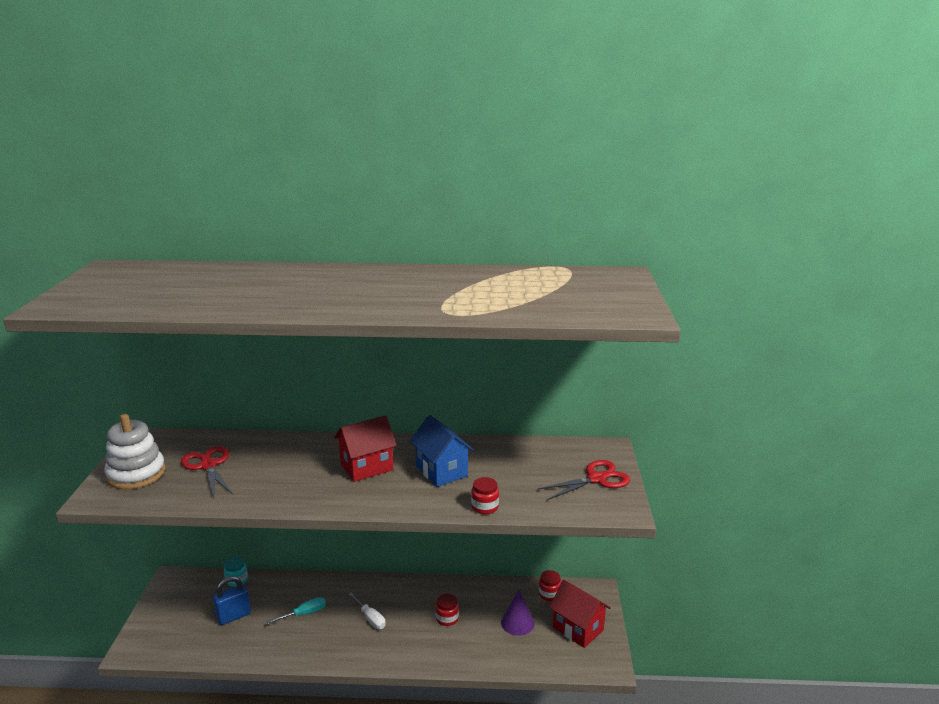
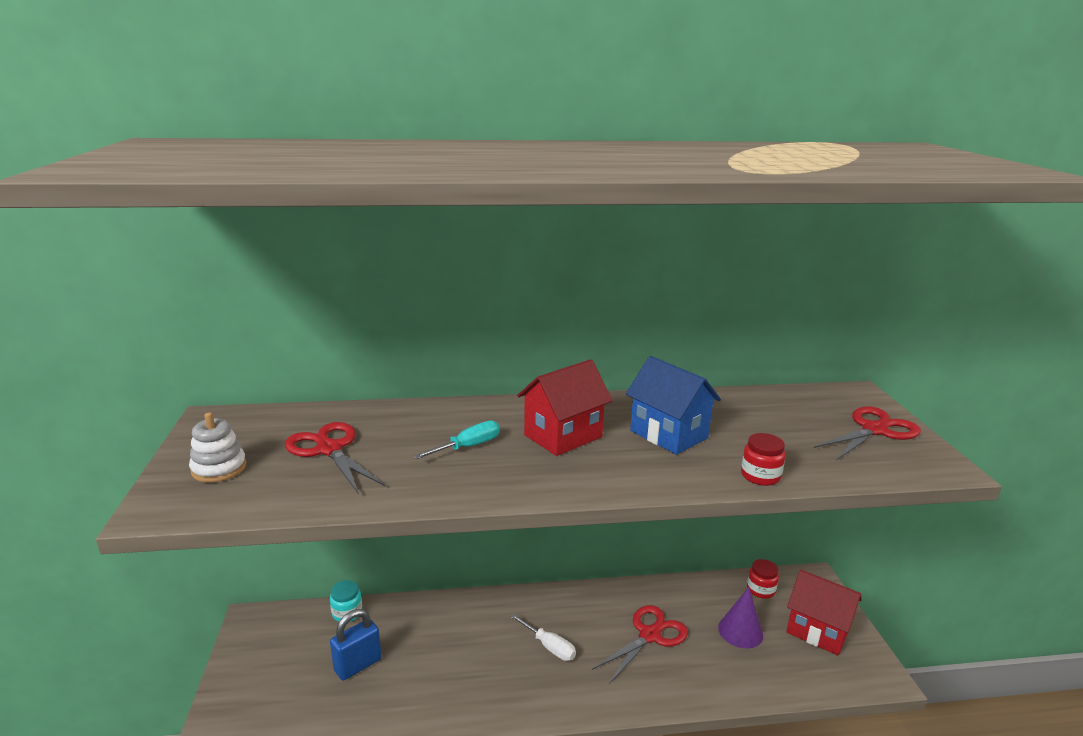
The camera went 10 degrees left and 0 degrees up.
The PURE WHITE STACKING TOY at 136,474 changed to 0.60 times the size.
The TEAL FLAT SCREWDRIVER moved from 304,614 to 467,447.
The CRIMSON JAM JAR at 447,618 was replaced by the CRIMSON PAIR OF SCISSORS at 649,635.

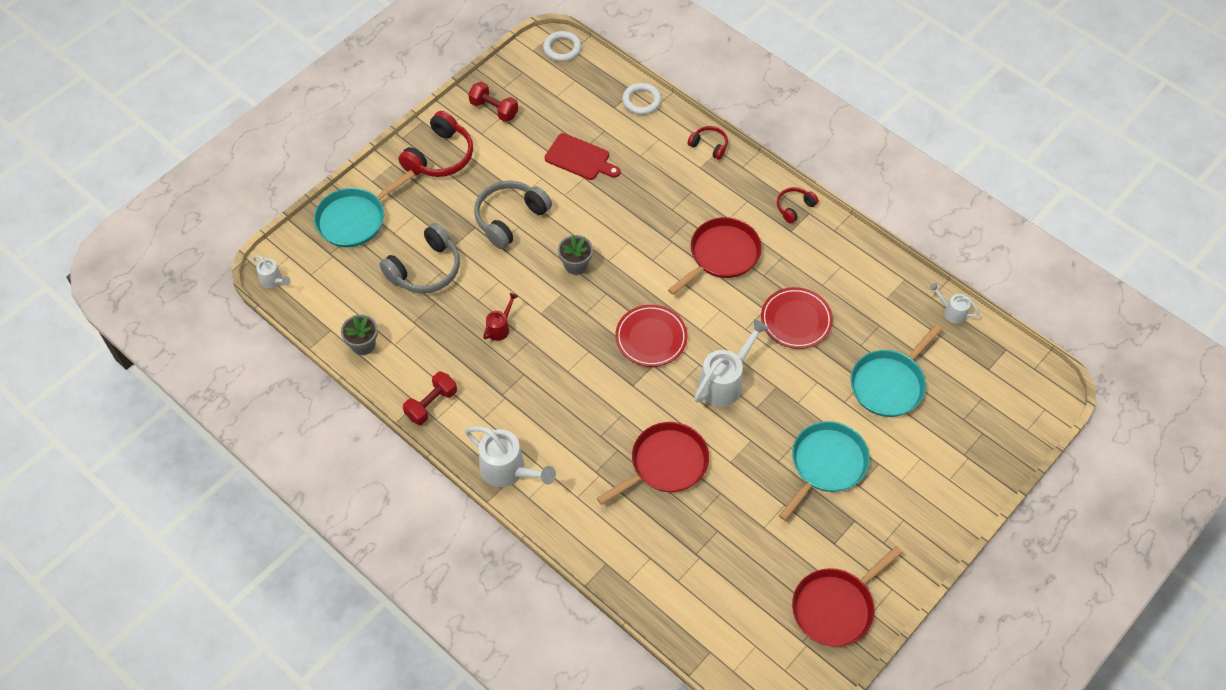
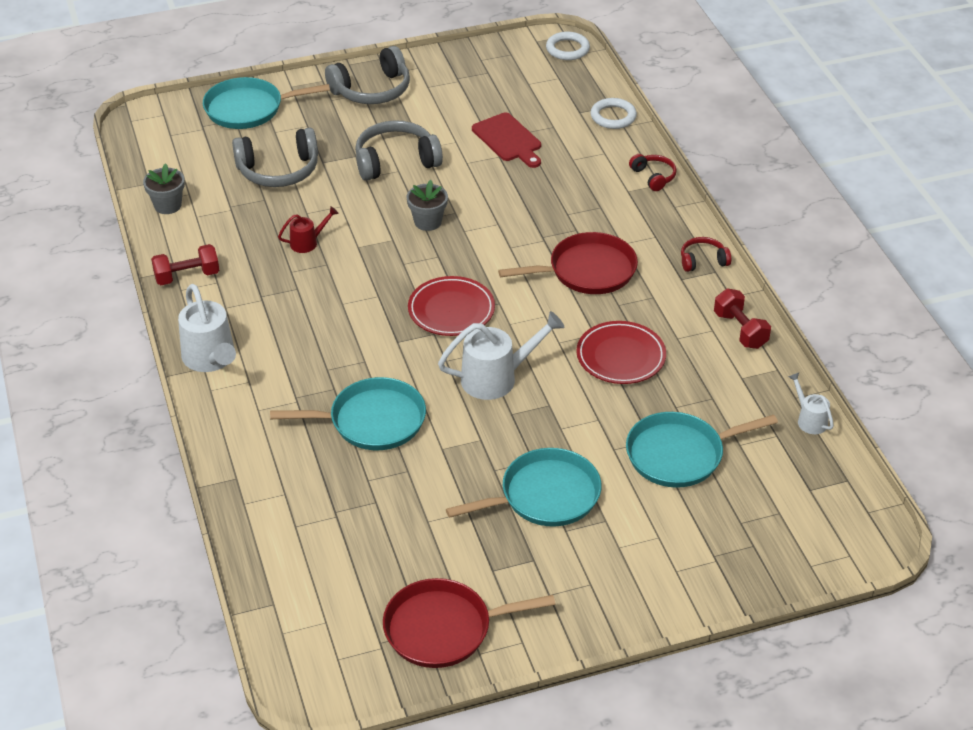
The camera went 30 degrees right and 15 degrees down.
The CRIMSON SKILLET at 665,464 became the TEAL SKILLET at 372,421.
The CRIMSON HEADPHONES at 440,156 became the GREY HEADPHONES at 372,90.
The CRIMSON FREE WEIGHT moved from 494,109 to 740,330.
The PURE WHITE SPRINKLING CAN at 273,281 disappeared.

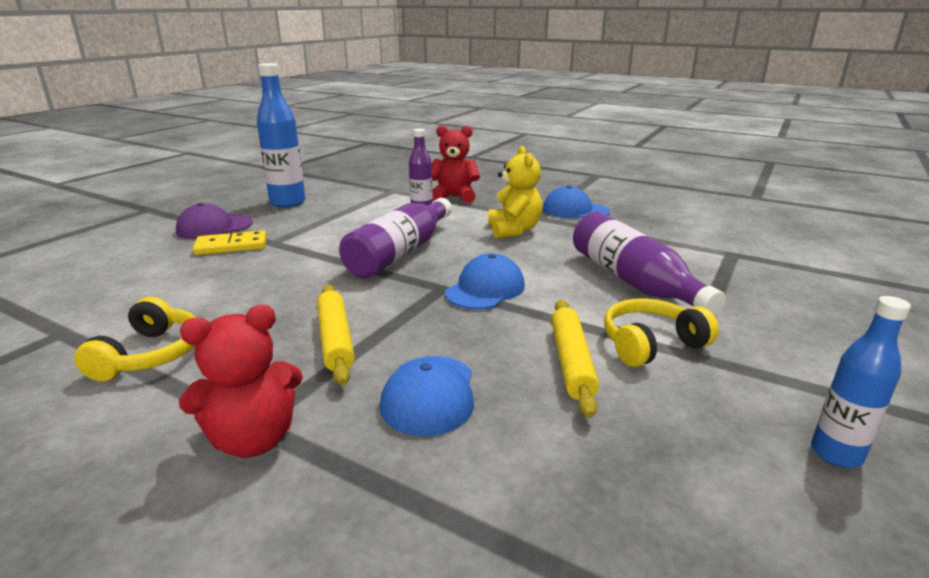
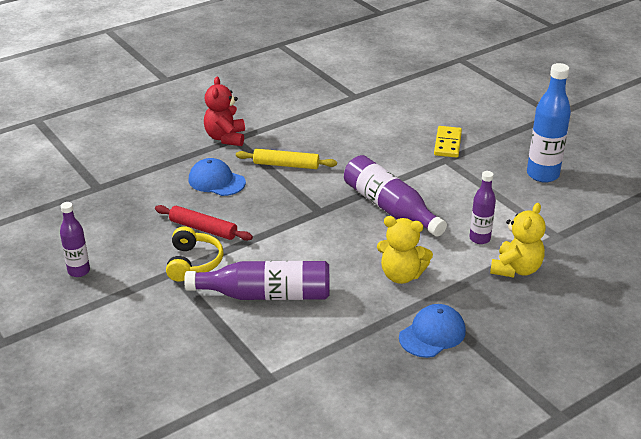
The camera went 115 degrees right and 10 degrees up.
The COBALT DRINK BOTTLE at 836,454 became the PURPLE DRINK BOTTLE at 79,271.
The GOLDEN DOUGH ROLLER at 571,362 became the CRIMSON DOUGH ROLLER at 203,229.
The CRIMSON TEDDY at 454,197 became the GOLDEN TEDDY at 516,269.
The GOLDEN HEADPHONES at 150,355 disappeared.
The PURPLE BASEBALL CAP at 214,227 disappeared.
The COBALT BASEBALL CAP at 485,289 disappeared.

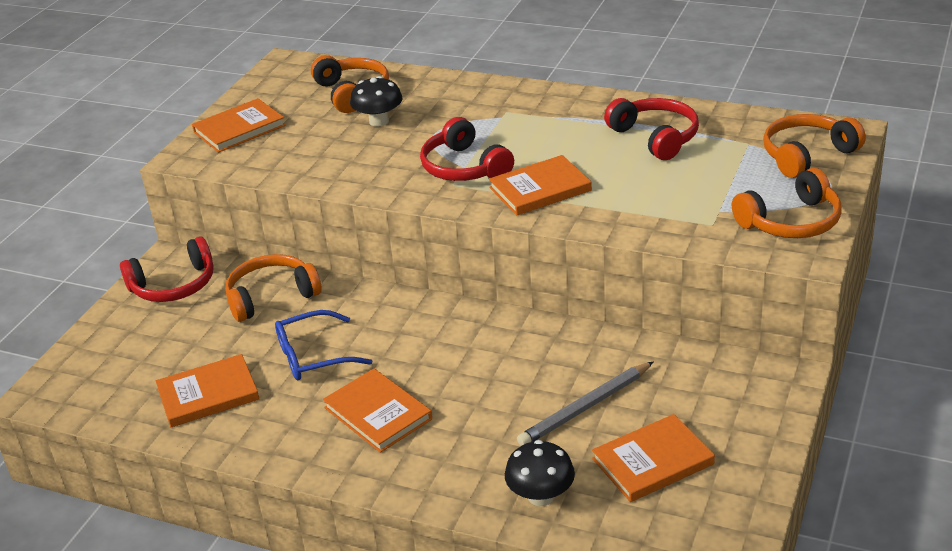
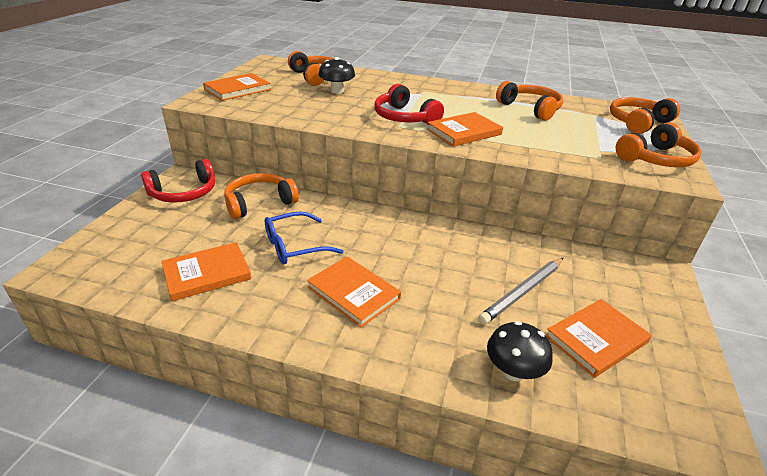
The camera went 10 degrees left and 0 degrees up.
The CRIMSON HEADPHONES at 655,137 became the ORANGE HEADPHONES at 530,108.

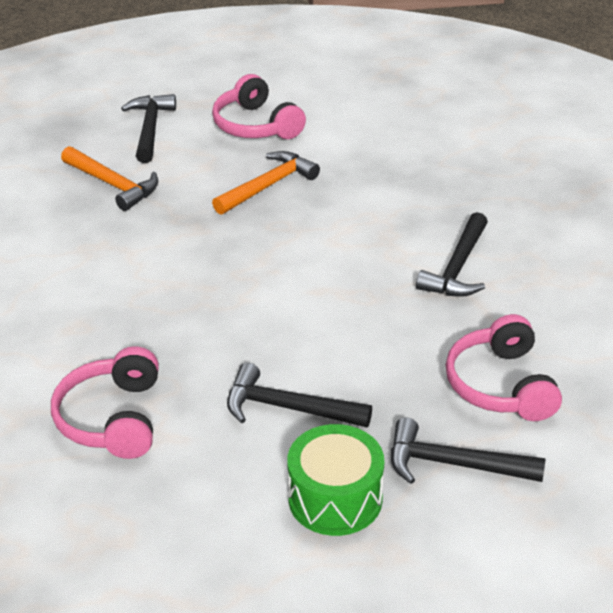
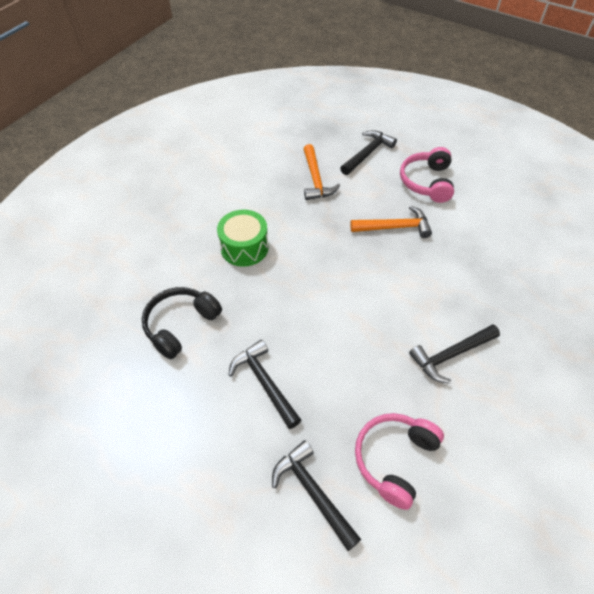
The camera went 40 degrees right and 15 degrees up.
The PINK HEADPHONES at 113,418 became the JET-BLACK HEADPHONES at 181,325.
The LEAF-GREEN DRUM moved from 335,498 to 244,247.

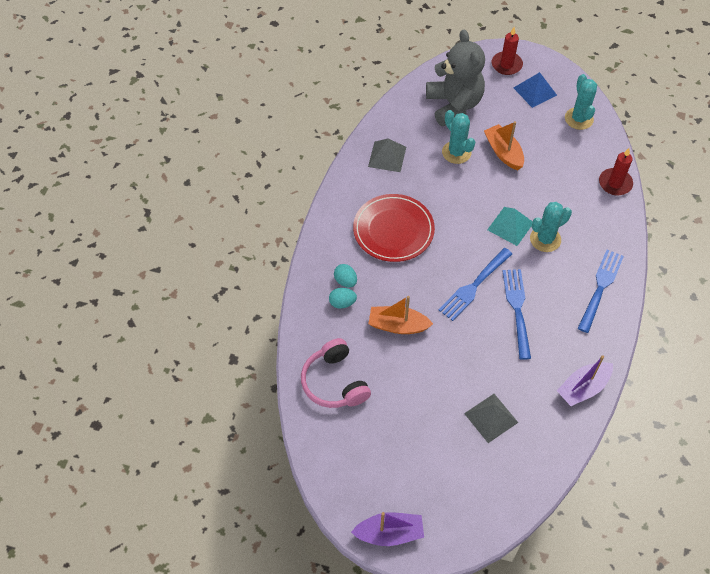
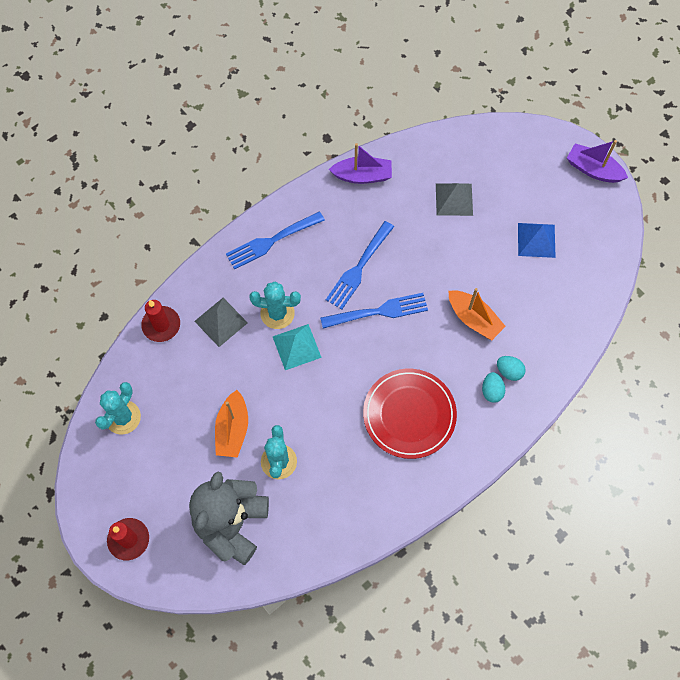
The camera went 145 degrees left and 10 degrees up.
The GREY SOLID PYRAMID moved from 387,156 to 221,322.
The COBALT SOLID PYRAMID moved from 535,91 to 536,240.
The PINK HEADPHONES at 334,382 disappeared.

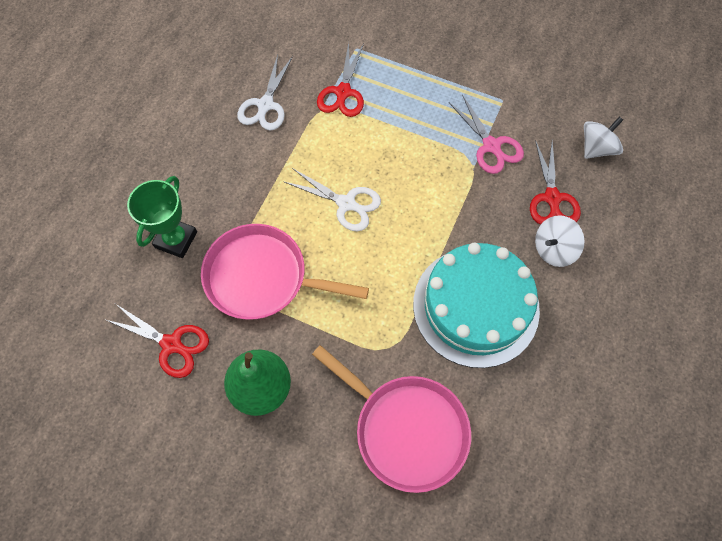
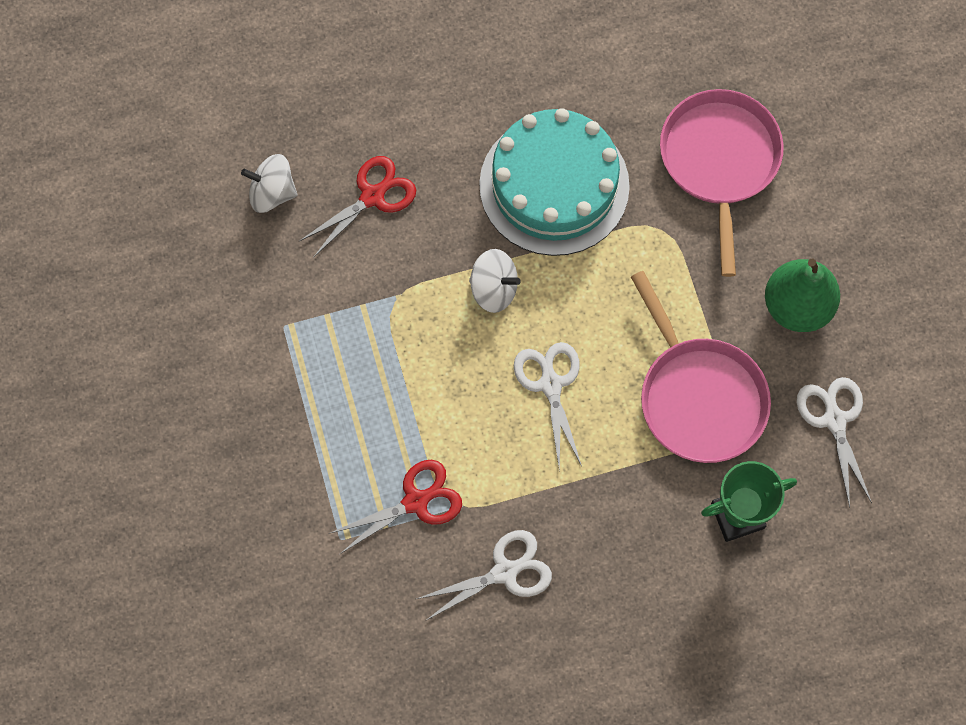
The camera went 130 degrees left and 5 degrees up.
The PURE WHITE TOY TOP moved from 553,249 to 494,289.
The CRIMSON PAIR OF SCISSORS at 171,344 became the PURE WHITE PAIR OF SCISSORS at 834,420.
The PINK PAIR OF SCISSORS at 491,146 disappeared.

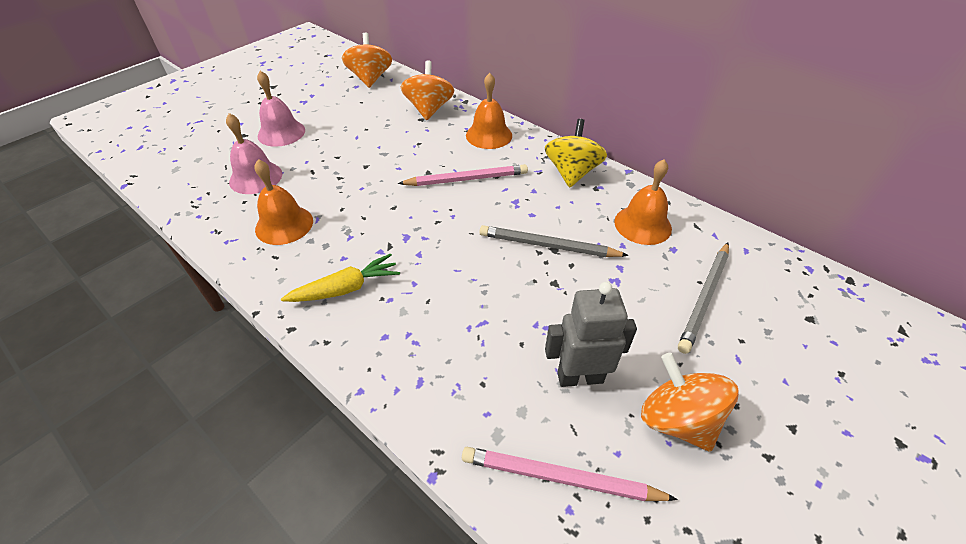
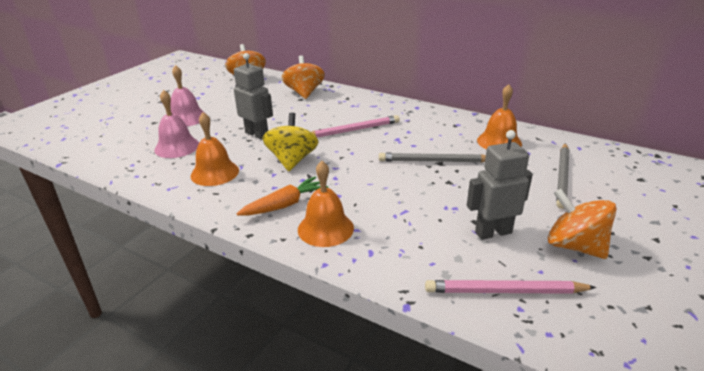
The camera went 10 degrees left and 15 degrees down.
The GREY ROBOT at 257,134 appeared.
The GOLDEN ROOT VEGETABLE at 346,288 became the ORANGE ROOT VEGETABLE at 285,205.
The GOLDEN TOY TOP moved from 572,173 to 292,160.
The ORANGE SCHOOL BELL moved from 489,135 to 325,228.

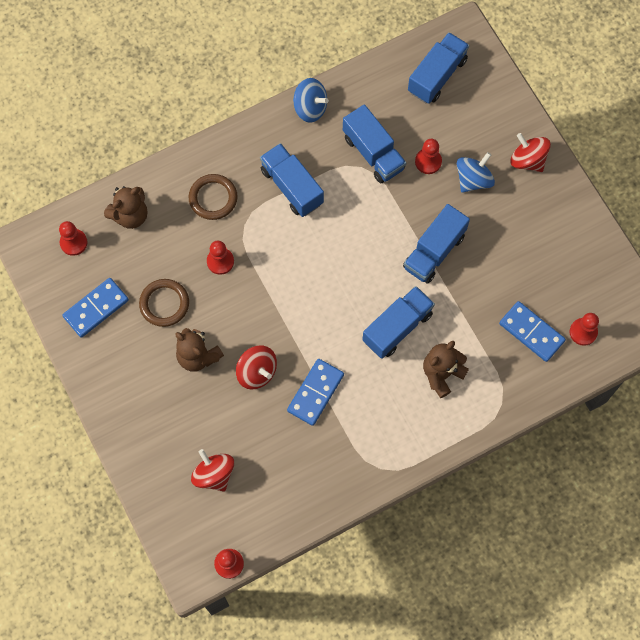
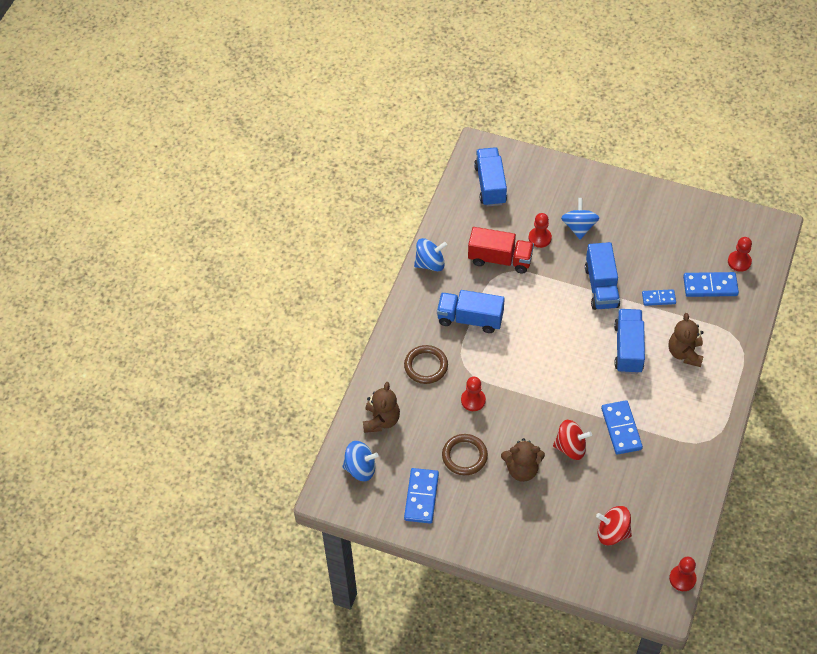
The camera went 40 degrees left and 15 degrees down.
The CRIMSON CHESS PAWN at 73,242 was replaced by the COBALT TOY TOP at 360,468.
The COBALT LORRY at 373,153 became the CRIMSON LORRY at 500,259.
The COBALT DOMINO PIECE at 658,298 appeared.
The CRIMSON TOY TOP at 527,160 disappeared.

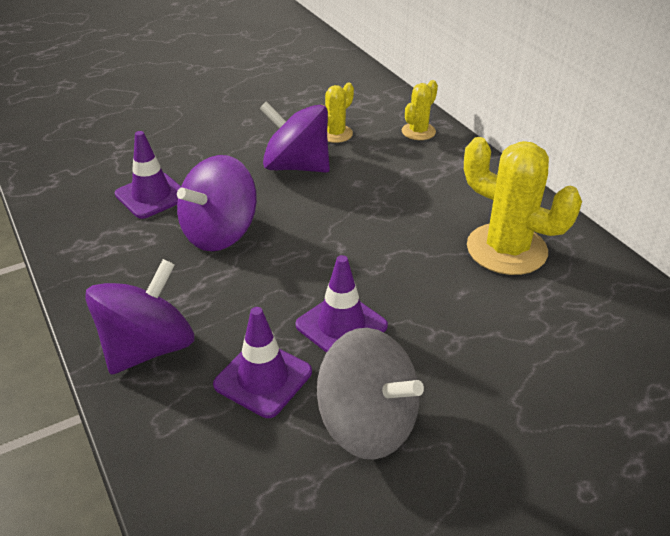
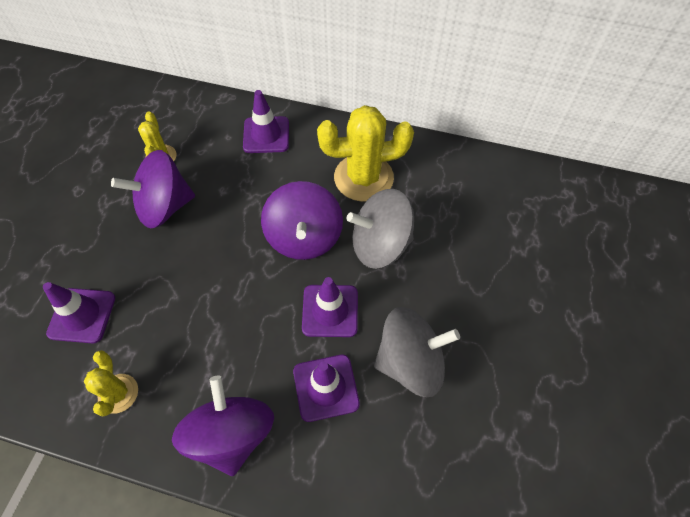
The camera went 45 degrees left and 20 degrees up.
The GOLDEN CACTUS moved from 418,131 to 118,393.
The PURPLE ROAD CONE at 266,135 appeared.
The PURPLE TOY TOP moved from 220,233 to 304,237.
The GREY TOY TOP at 380,244 appeared.

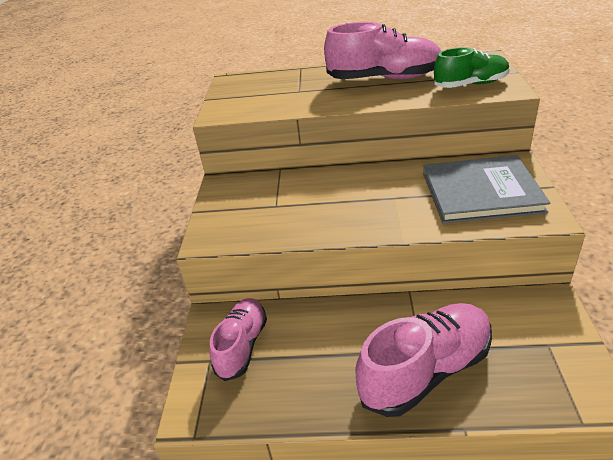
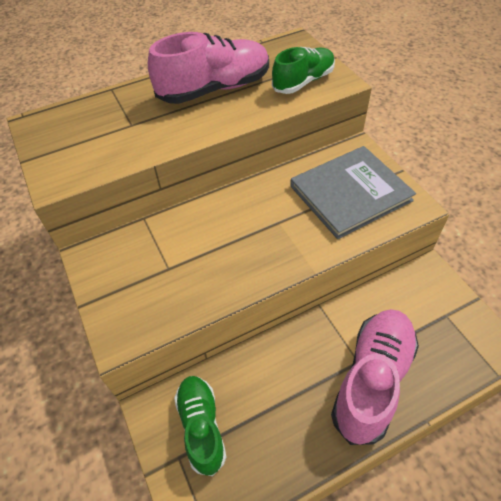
The camera went 30 degrees left and 15 degrees up.
The PINK SHOE at 242,346 became the LEAF-GREEN SHOE at 201,426.

